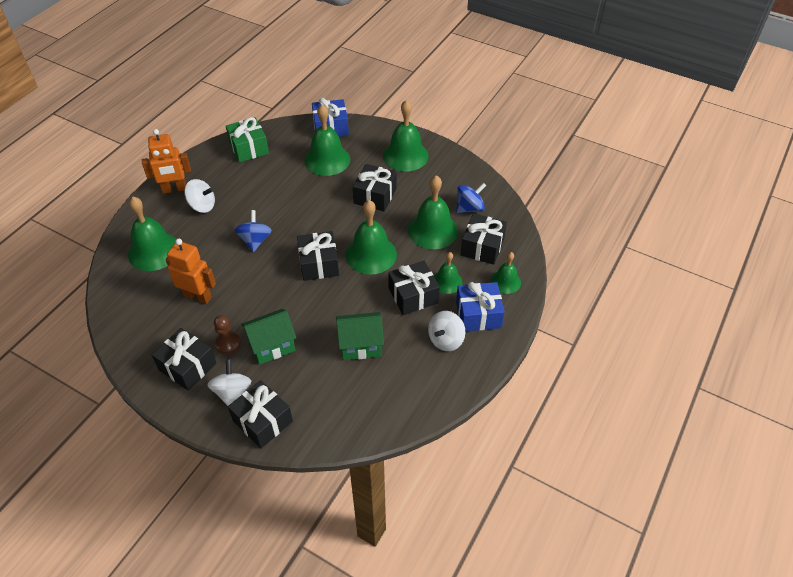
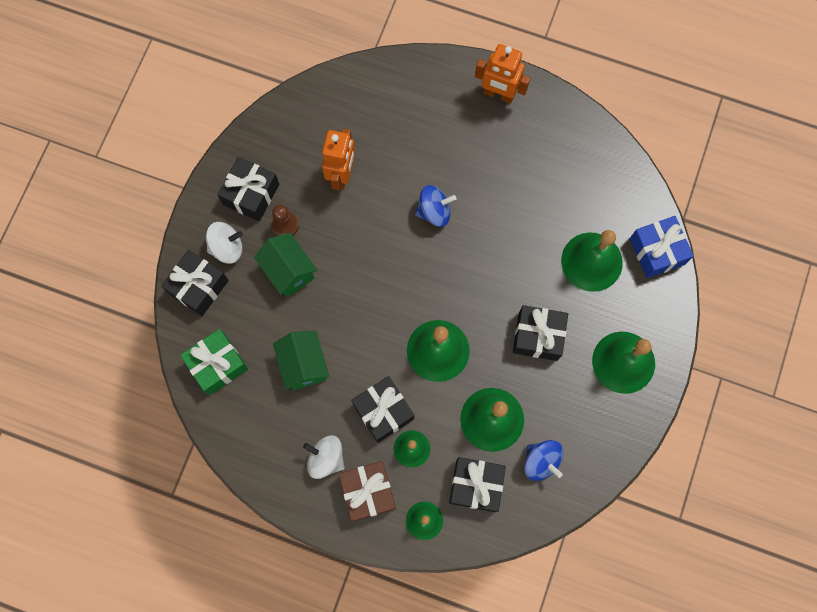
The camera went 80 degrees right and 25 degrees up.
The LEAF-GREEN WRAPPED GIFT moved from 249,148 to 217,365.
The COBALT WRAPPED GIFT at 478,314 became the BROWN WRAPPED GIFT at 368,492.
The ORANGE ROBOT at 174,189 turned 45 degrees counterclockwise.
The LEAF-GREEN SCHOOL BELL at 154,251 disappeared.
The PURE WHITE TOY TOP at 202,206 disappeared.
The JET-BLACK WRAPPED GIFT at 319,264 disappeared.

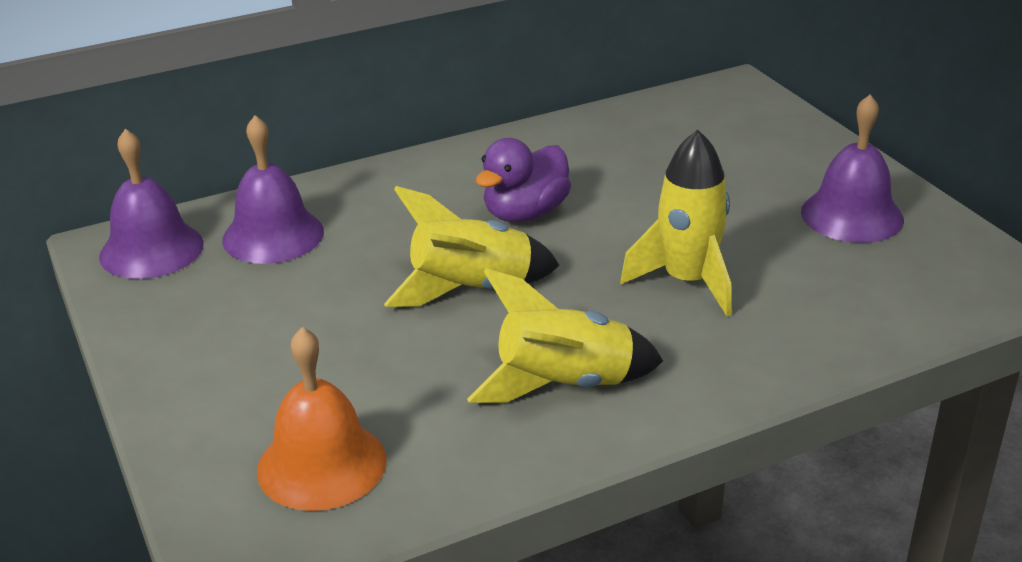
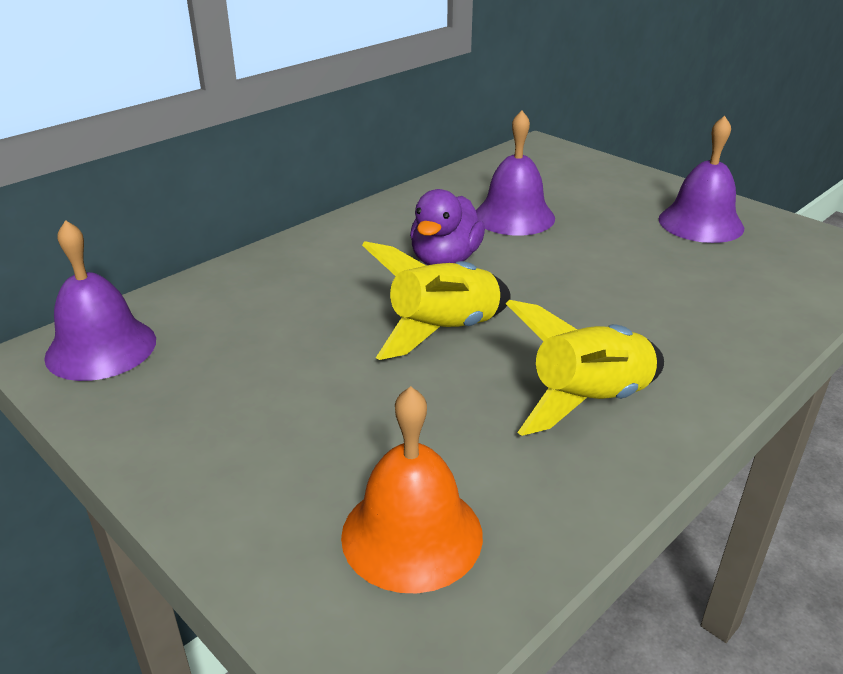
The camera went 20 degrees left and 0 degrees up.
The PURPLE SCHOOL BELL moved from 273,235 to 514,216.
The GOLDEN SPACESHIP at 687,281 disappeared.

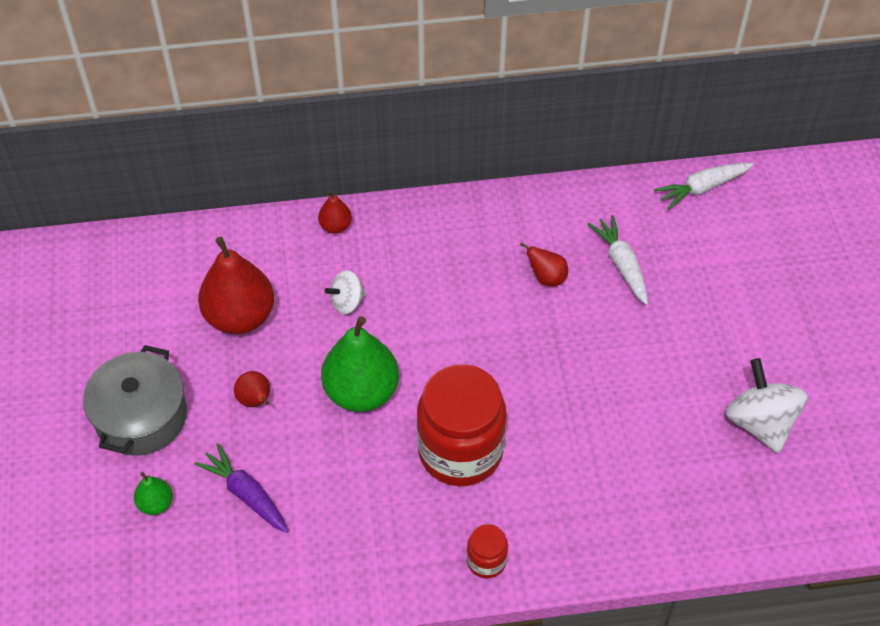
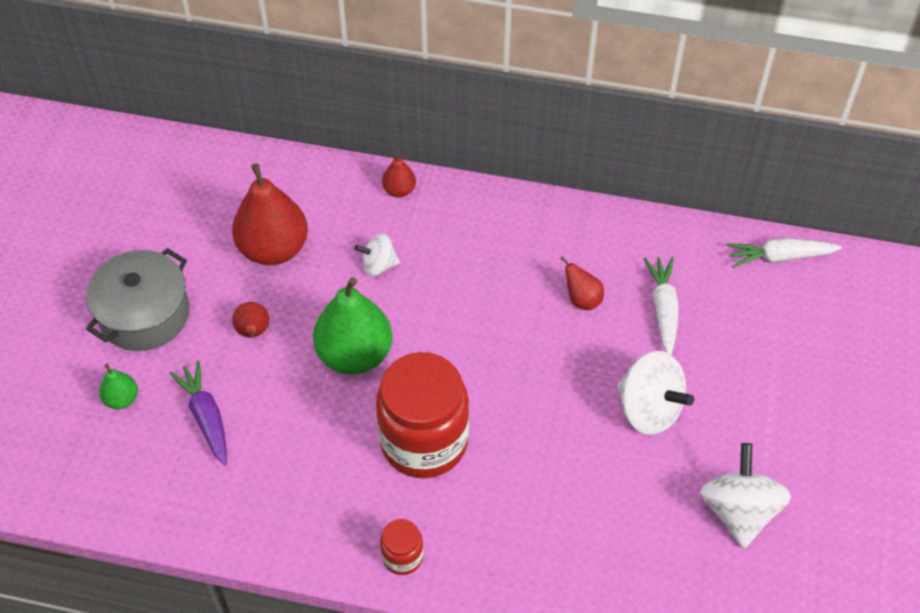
The camera went 20 degrees right and 0 degrees up.
The PURE WHITE TOY TOP at 649,409 appeared.

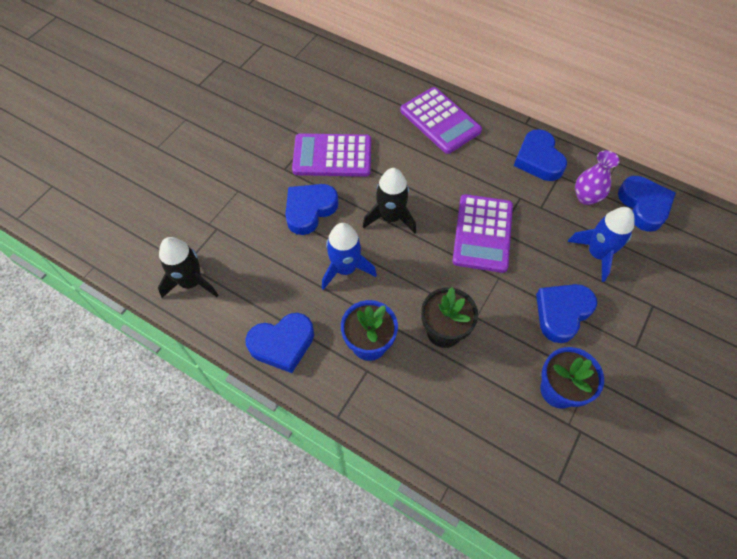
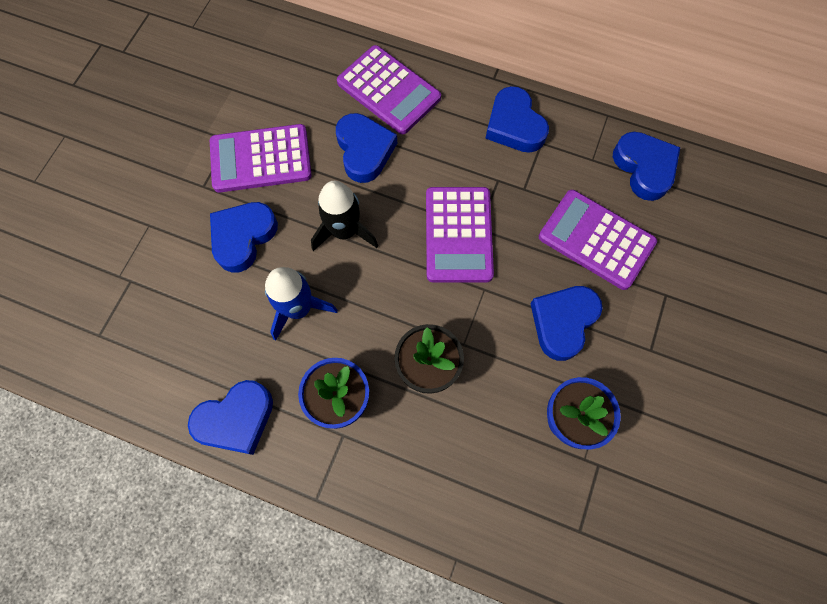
The camera went 10 degrees left and 10 degrees up.
The COBALT HEART at 364,150 appeared.
The COBALT SPACESHIP at 597,254 was replaced by the PURPLE POCKET CALCULATOR at 596,240.
The JET-BLACK SPACESHIP at 191,282 disappeared.
The PURPLE TALL VASE at 586,197 disappeared.

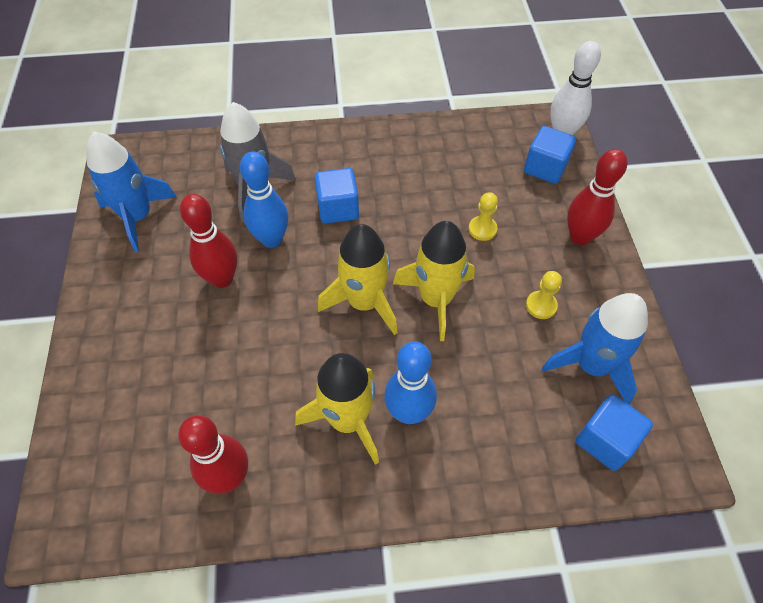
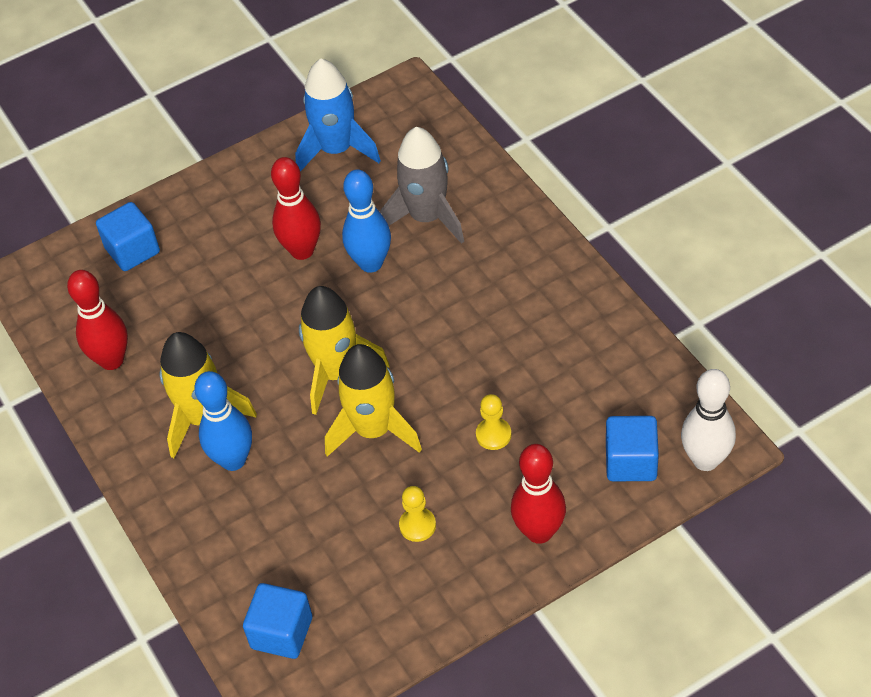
The camera went 70 degrees right and 5 degrees down.
The COBALT SOLID CUBE moved from 338,208 to 132,250.
The COBALT SPACESHIP at 591,365 disappeared.

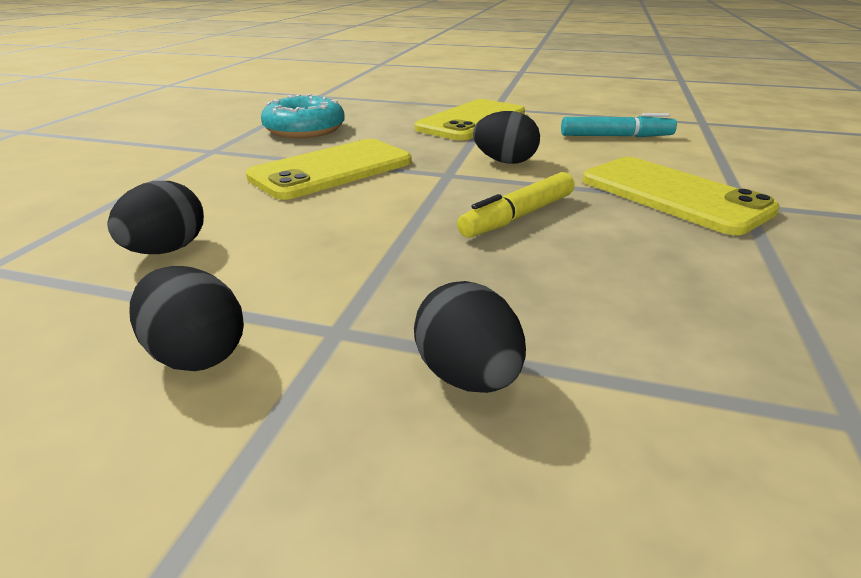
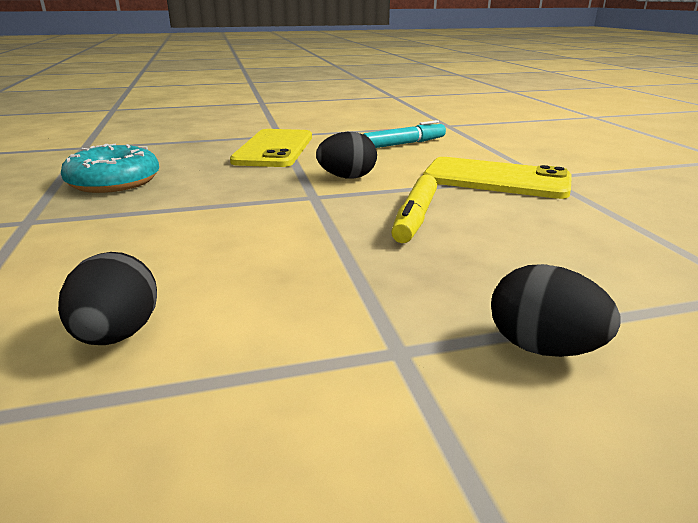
The camera went 30 degrees left and 5 degrees down.
The JET-BLACK TOY EGG at 197,354 disappeared.
The GOLDEN MOBILE PHONE at 332,169 disappeared.

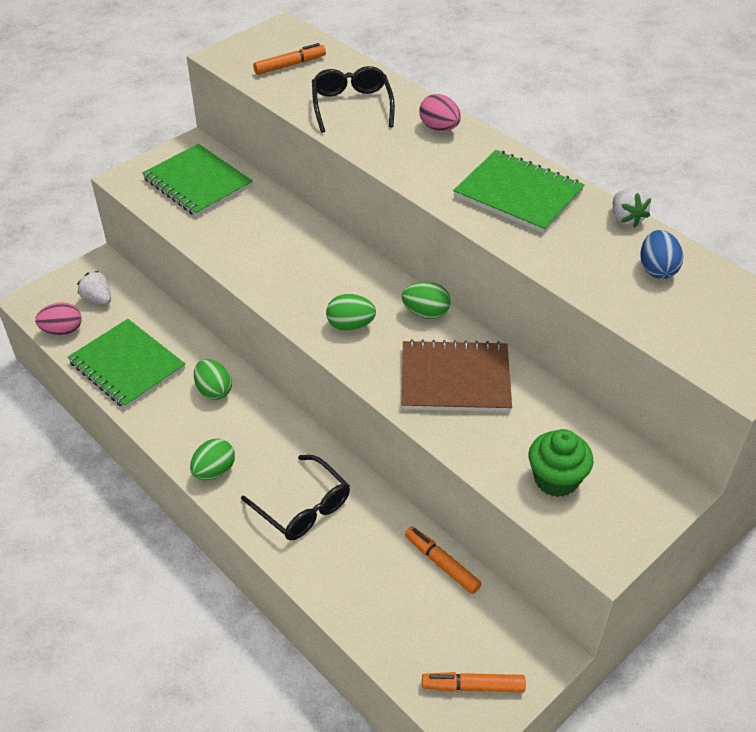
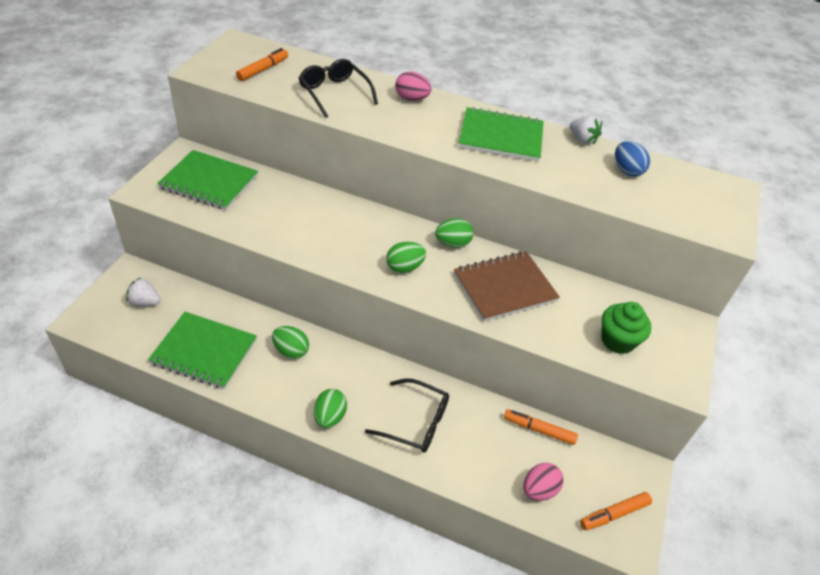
The camera went 30 degrees left and 0 degrees up.
The PINK TOY EGG moved from 62,330 to 539,490.

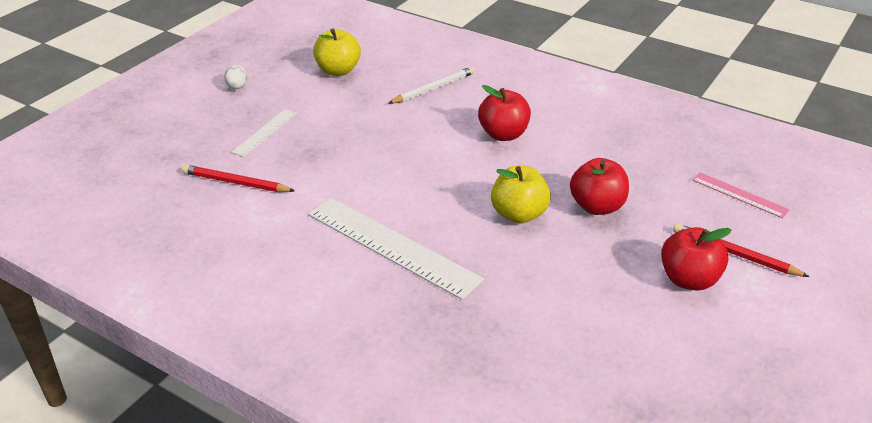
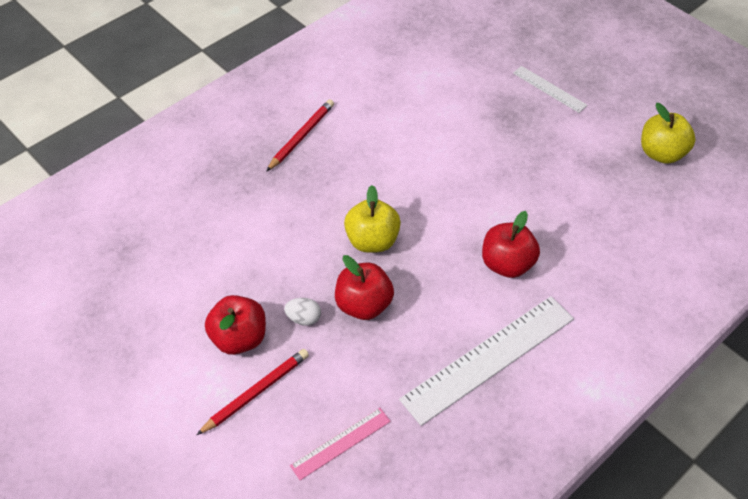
The camera went 105 degrees right and 15 degrees up.
The CRIMSON PENCIL moved from 235,183 to 301,136.
The PURE WHITE TOY EGG moved from 237,87 to 304,318.
The PURE WHITE STRAIGHTEDGE moved from 392,246 to 488,358.
The PURE WHITE PENCIL at 434,88 disappeared.

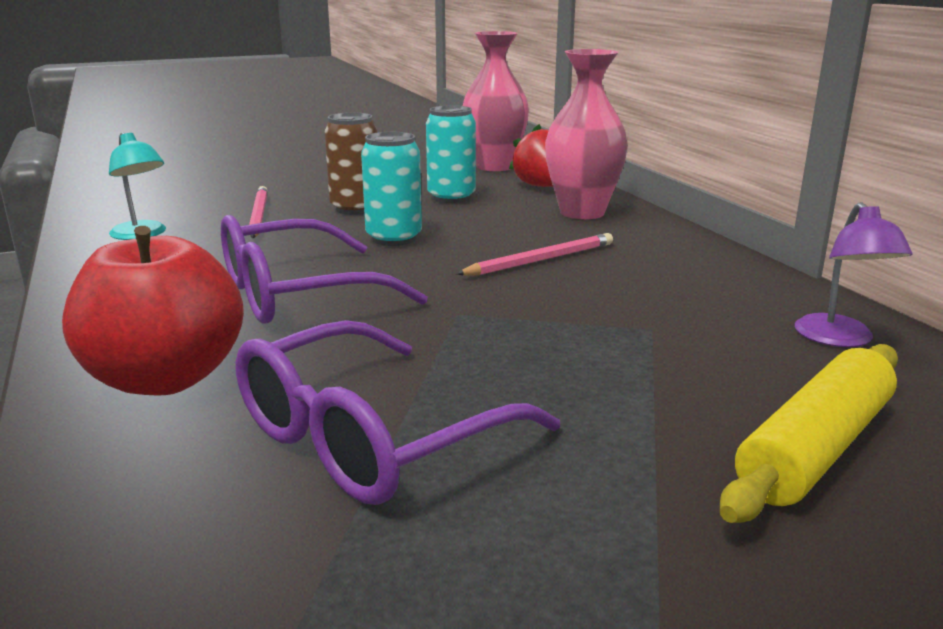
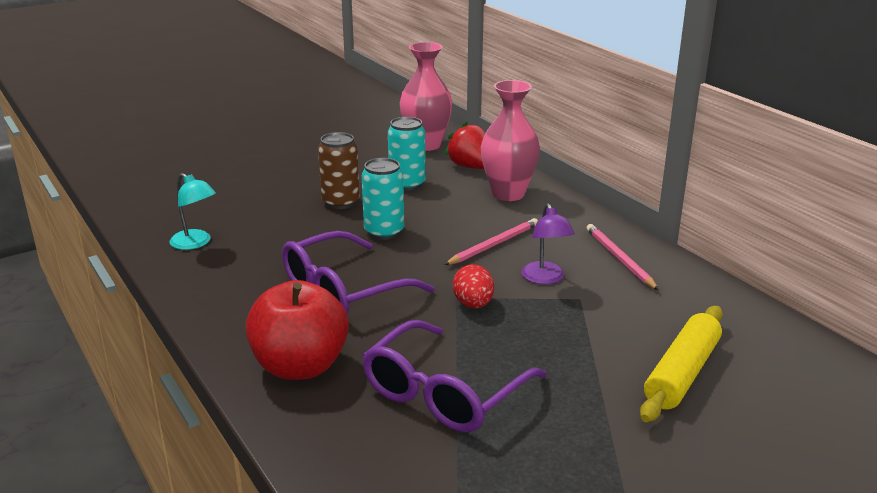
The camera went 10 degrees left and 5 degrees up.
The CRIMSON TOY EGG at 473,304 appeared.
The PURPLE LAMP moved from 839,339 to 545,278.
The PINK PENCIL moved from 258,216 to 619,259.

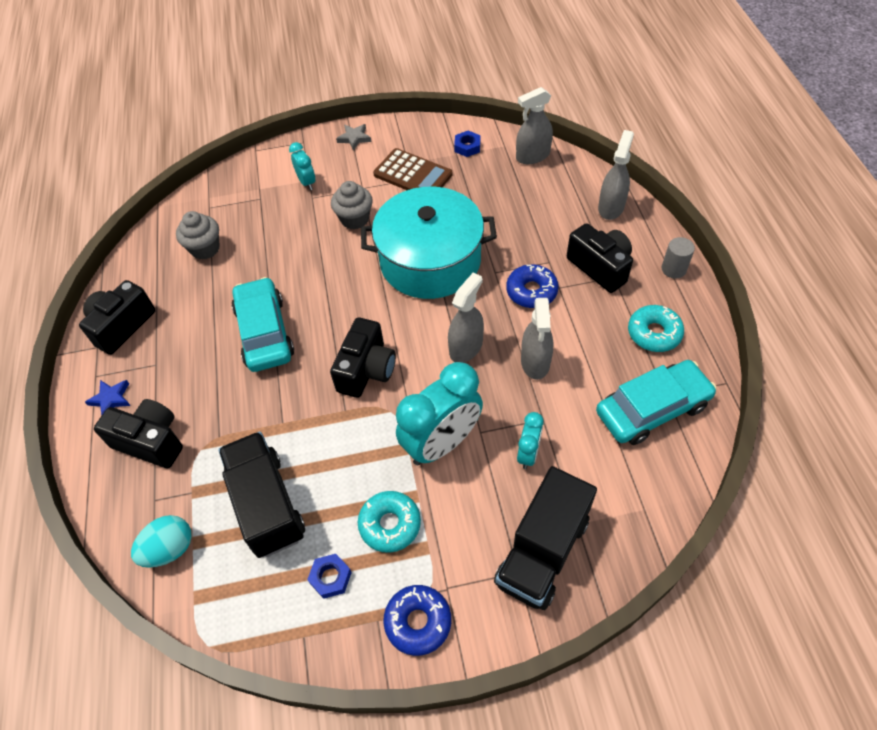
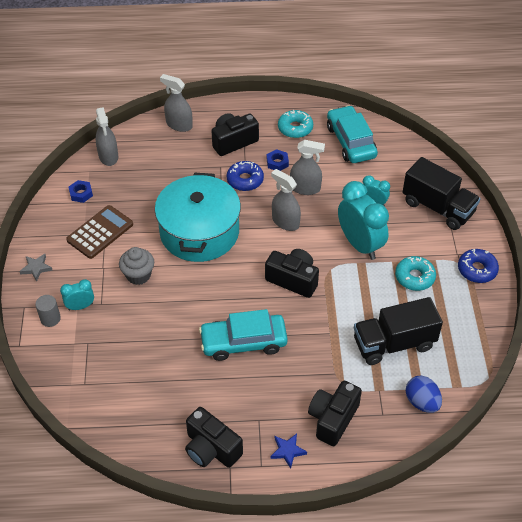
The camera went 85 degrees left and 5 degrees down.
The GREY SOLID CYLINDER moved from 673,269 to 50,318.
The COBALT HEXAGON NUT moved from 330,578 to 277,163.
The TEAL TOY EGG at 170,549 became the COBALT TOY EGG at 422,402.
The GREY FAIRY CAKE at 205,249 disappeared.

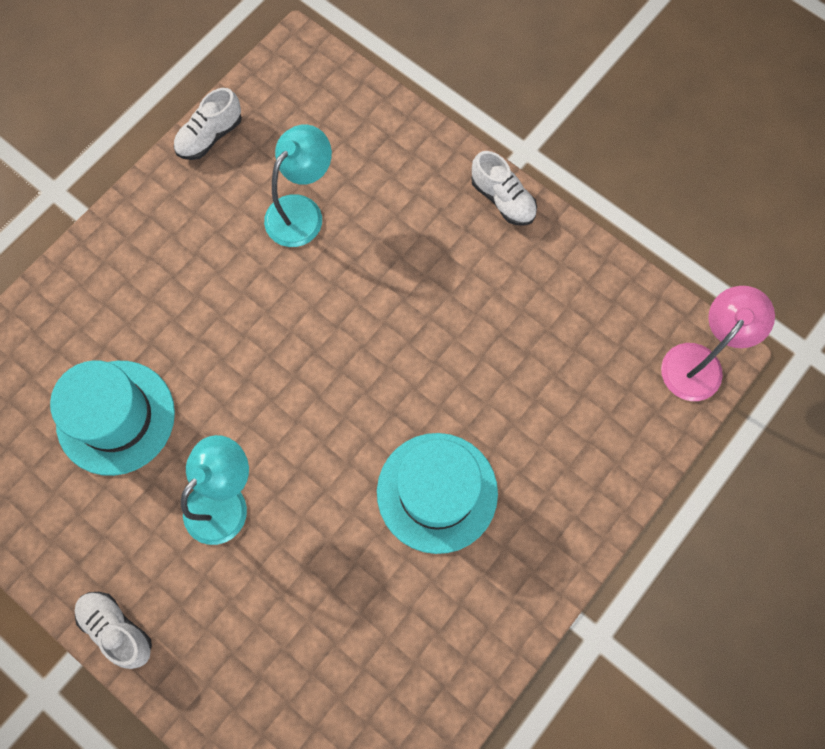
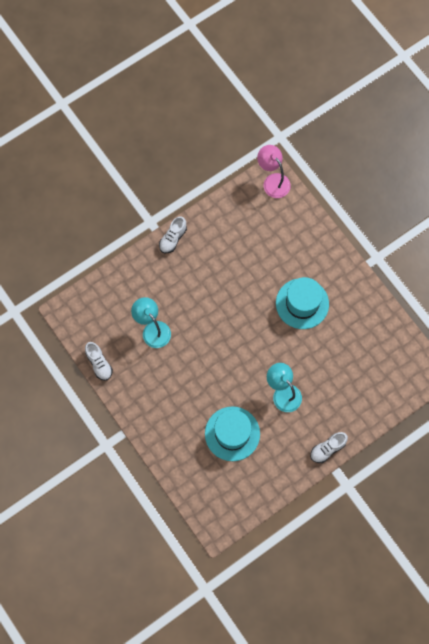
The camera went 75 degrees left and 0 degrees up.
The PURE WHITE SHOE at 502,199 turned 150 degrees clockwise.

